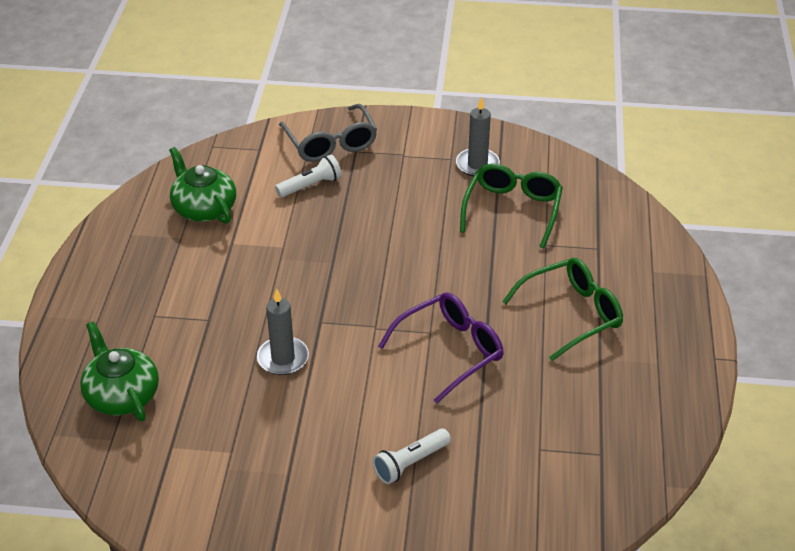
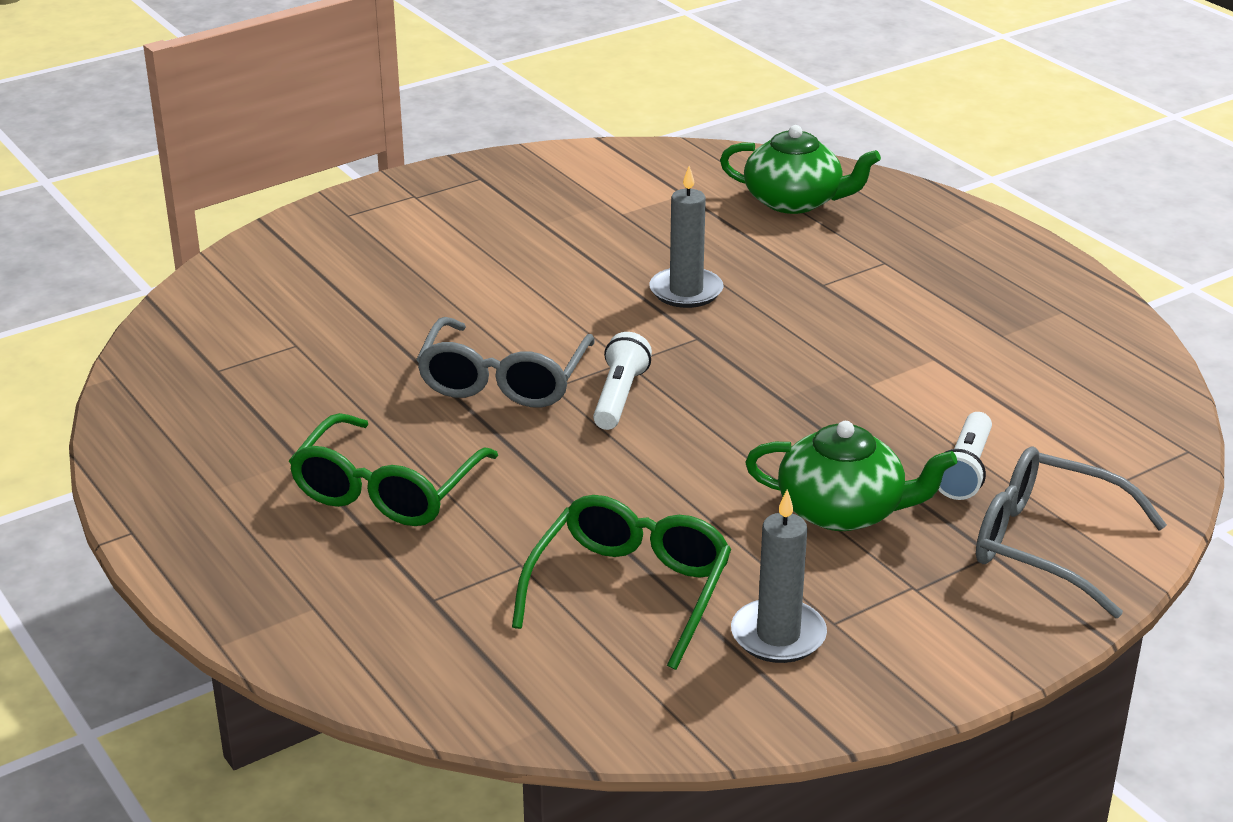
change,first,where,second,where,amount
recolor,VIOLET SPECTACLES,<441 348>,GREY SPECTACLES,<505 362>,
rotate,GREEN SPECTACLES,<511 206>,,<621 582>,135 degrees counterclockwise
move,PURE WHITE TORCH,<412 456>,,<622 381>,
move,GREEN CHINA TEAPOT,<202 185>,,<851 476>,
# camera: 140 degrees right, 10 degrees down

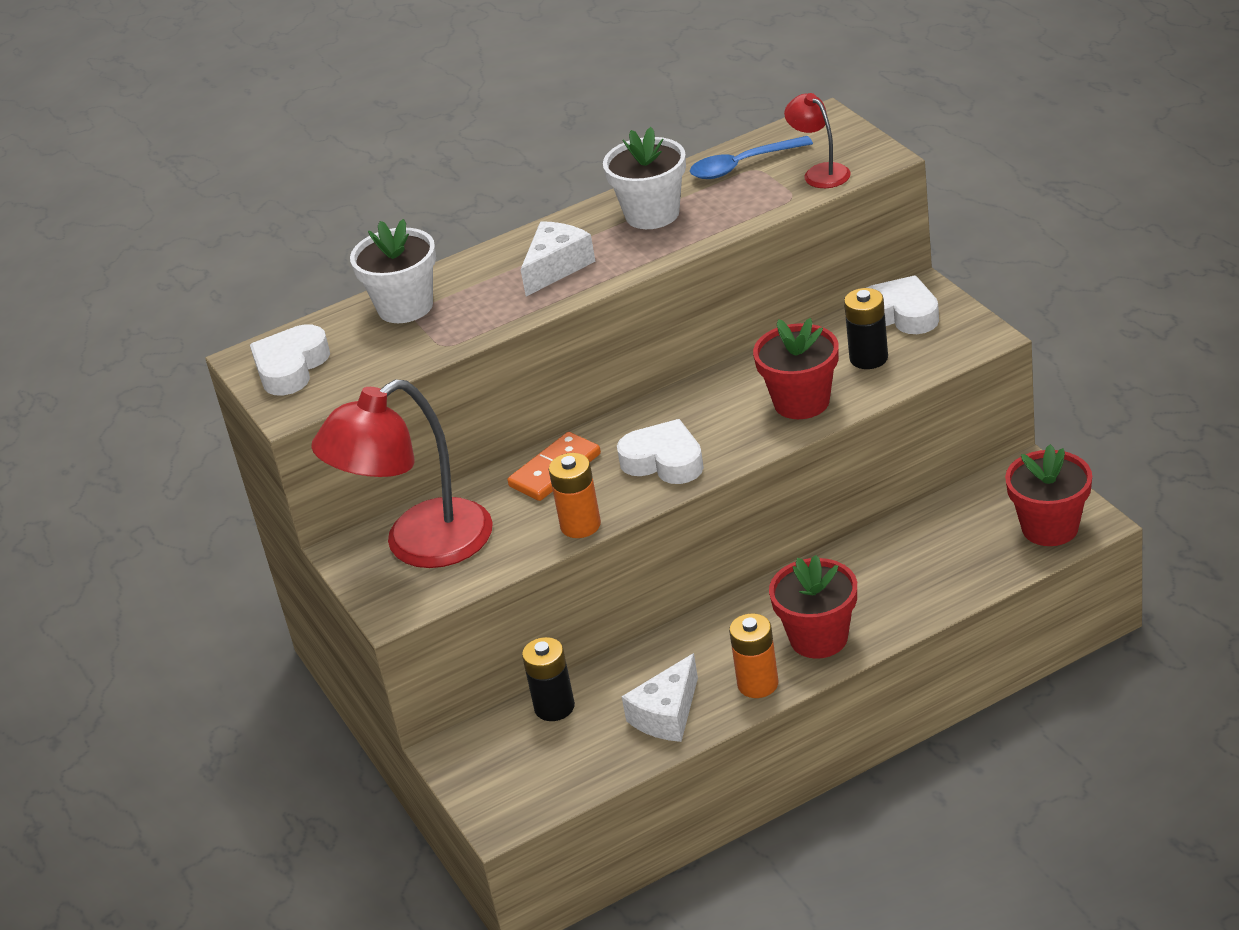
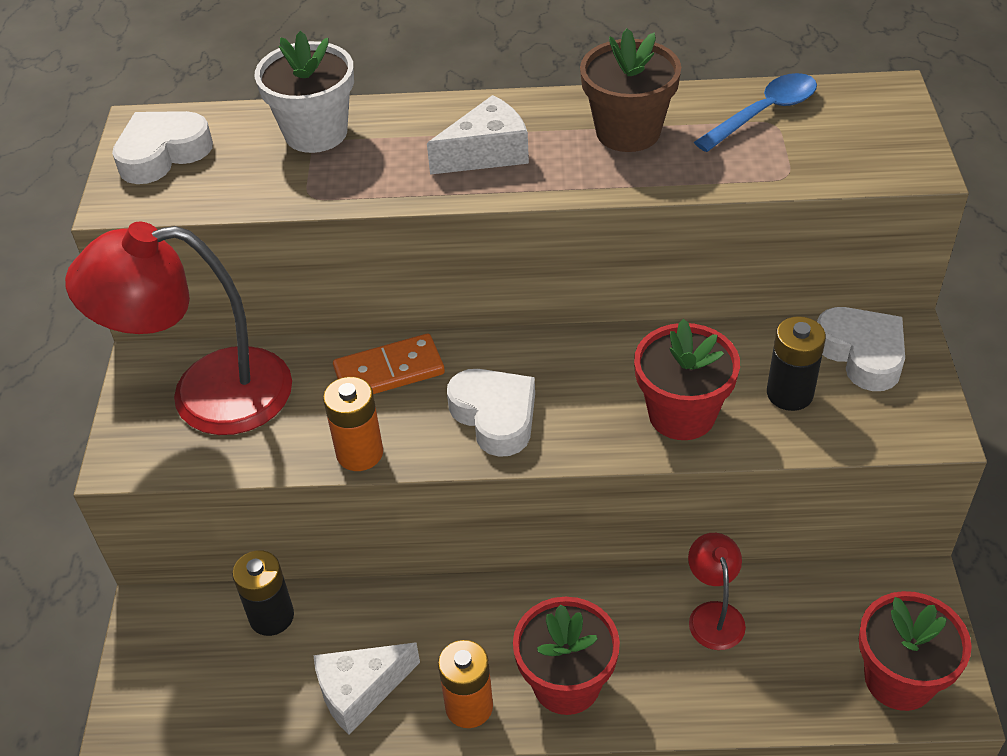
change,first,where,second,where,amount
recolor,PURE WHITE PLANT POT,<644 178>,DARK BROWN PLANT POT,<630 90>,
move,RED READING LAMP,<817 140>,,<717 591>,
rotate,COBALT TABLESPOON,<751 157>,,<755 112>,135 degrees clockwise
# camera: 25 degrees right, 10 degrees up

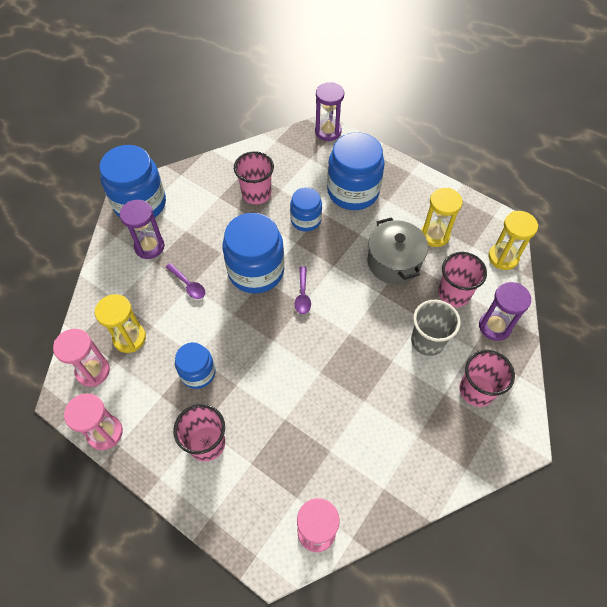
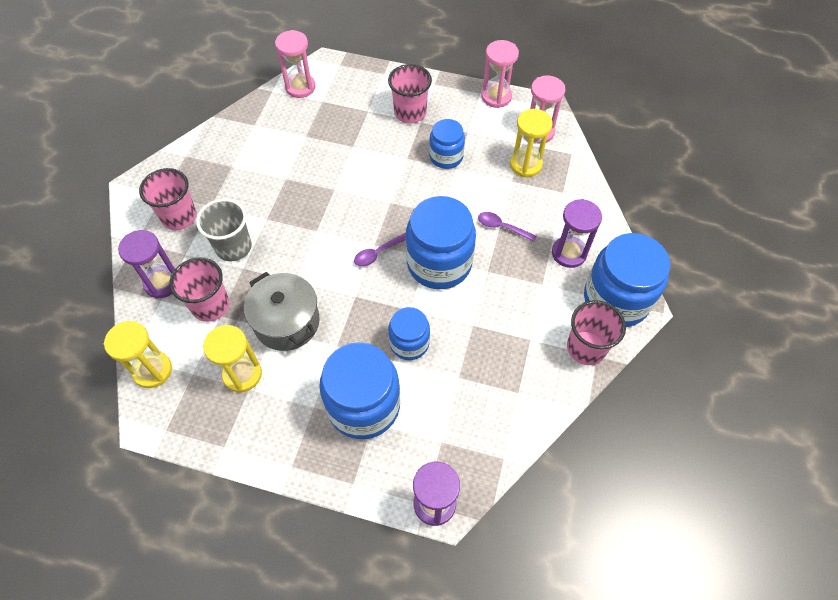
change,first,where,second,where,amount
rotate,VIOLET TABLESPOON,<303 290>,,<380 250>,105 degrees counterclockwise
move,ROSE-PINK CUP,<254 177>,,<596 332>,
# camera: 160 degrees right, 0 degrees up

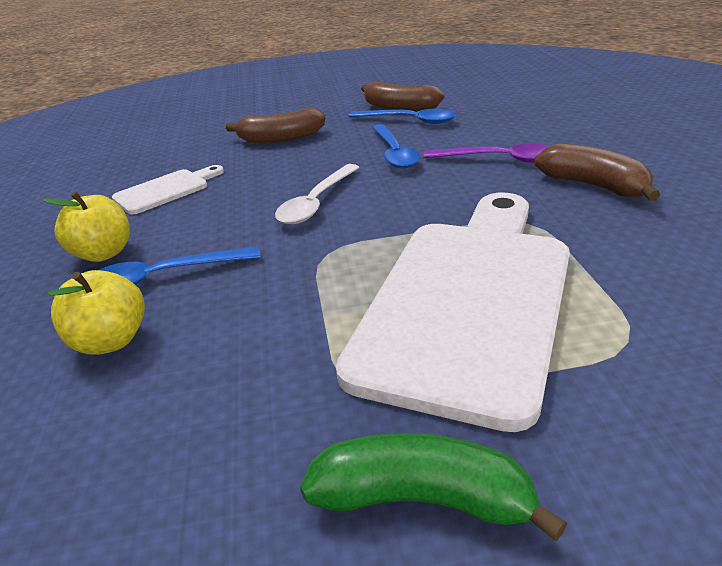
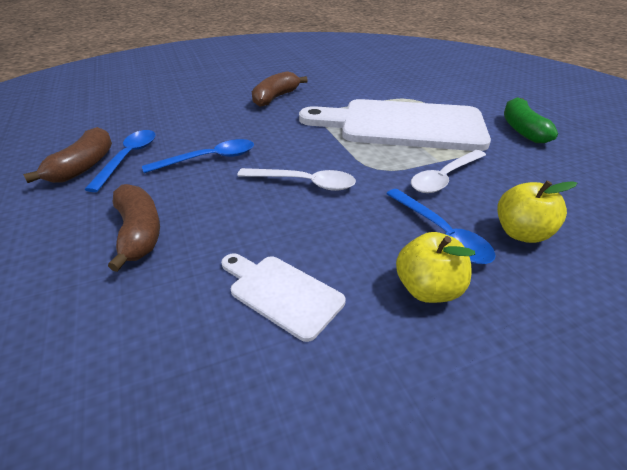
change,first,where,second,where,amount
insert,,,PURE WHITE TABLESPOON,<448 171>,
delete,VIOLET TABLESPOON,<486 153>,,,
# camera: 105 degrees left, 5 degrees up

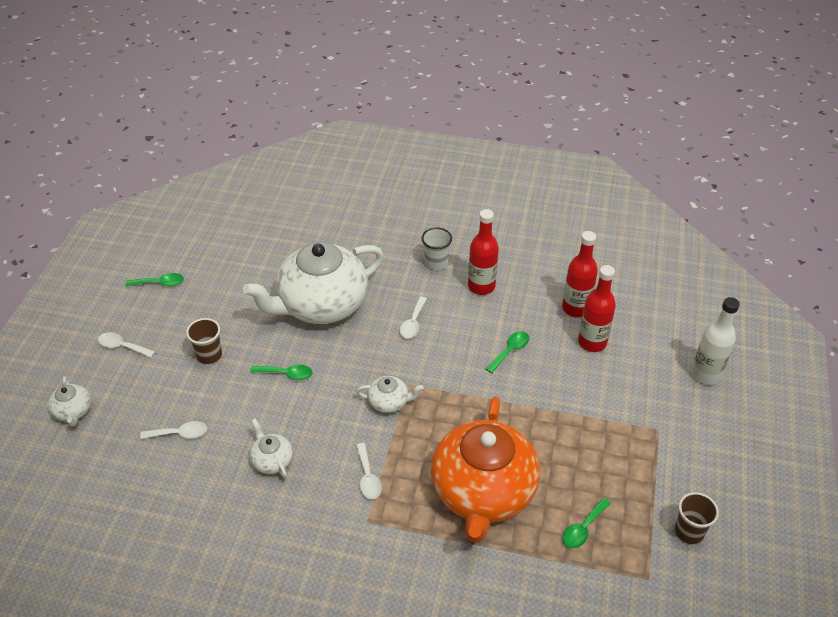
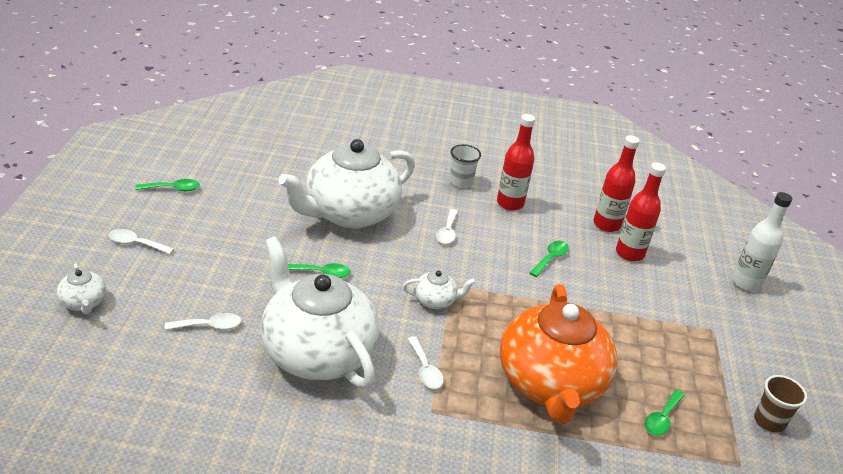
change,first,where,second,where,amount
resize,PURE WHITE CHINA TEAPOT,<271 448>,,<320 312>,x2.43
delete,DARK BROWN CUP,<204 341>,,,
# camera: 10 degrees left, 10 degrees down

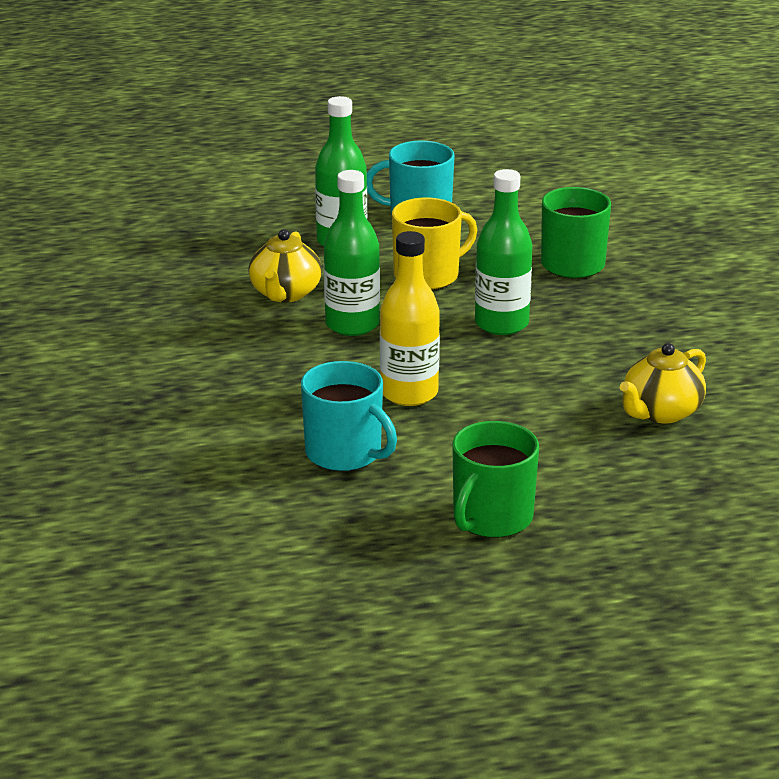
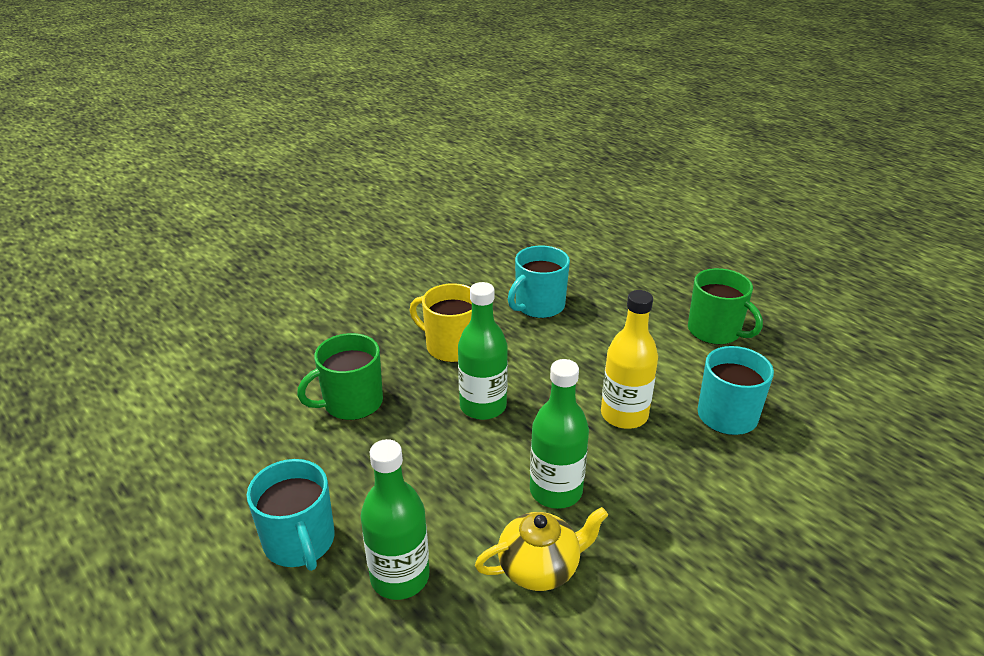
change,first,where,second,where,amount
move,GOLDEN COFFEE MUG,<434 244>,,<441 322>,
replace,GOLDEN CHINA TEAPOT,<663 383>,AQUA COFFEE MUG,<539 282>,
rotate,GREEN COFFEE MUG,<495 479>,,<725 306>,45 degrees clockwise
# camera: 120 degrees left, 5 degrees up

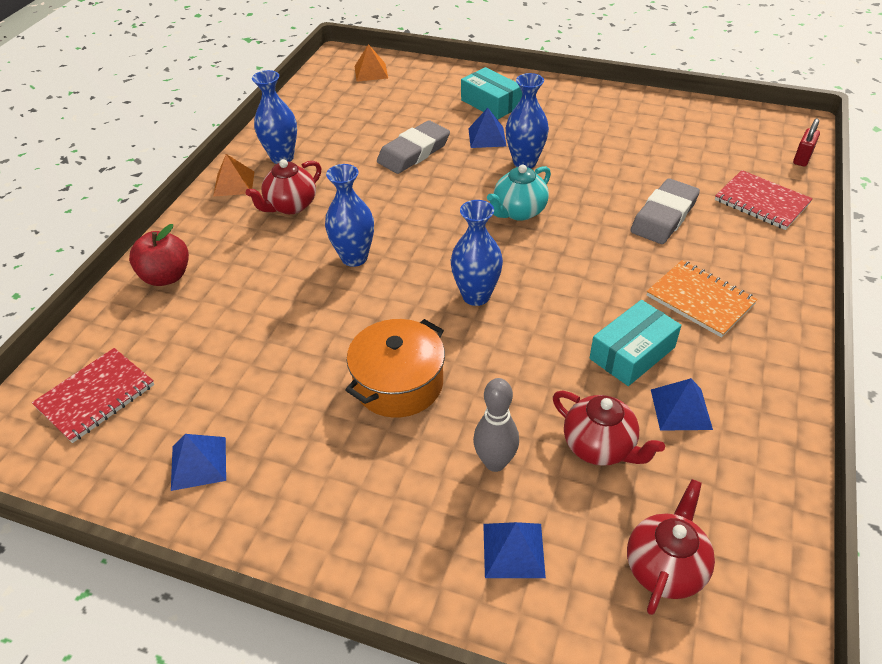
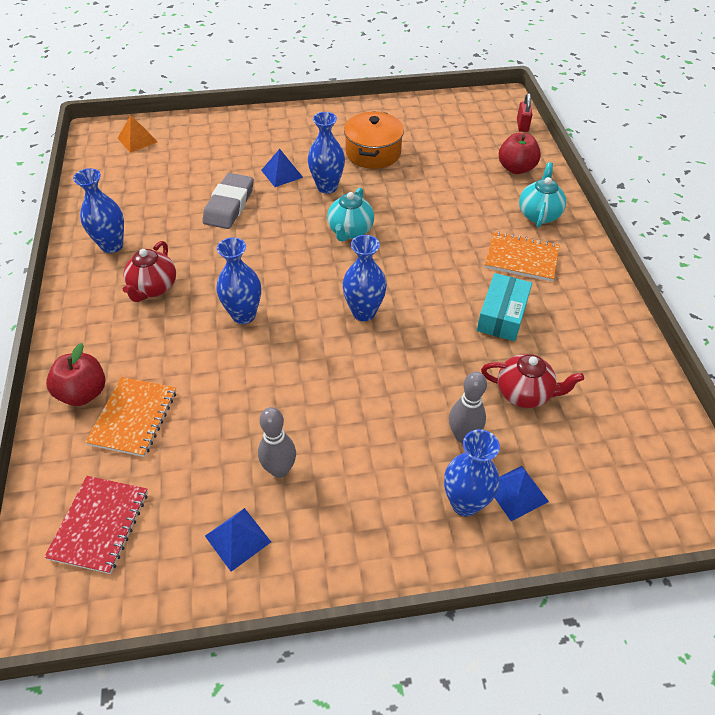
change,first,where,second,where,amount
insert,,,ORANGE EXERCISE BOOK,<130 417>,
insert,,,GREY SKITTLE,<277 442>,
move,ORANGE POT,<395 368>,,<374 140>,
insert,,,COBALT FLOWER VASE,<472 473>,
replace,RED EXERCISE BOOK,<764 200>,RED APPLE,<520 153>,
insert,,,AQUA CHINA TEAPOT,<542 195>,
delete,ORANGE PYRAMID,<233 175>,,,
delete,AQUA PACKAGE,<491 93>,,,
delete,RED CHINA TEAPOT,<671 547>,,,
delete,GREY PENCIL ERASER,<665 211>,,,
delete,COBALT PYRAMID,<682 404>,,,
# camera: 30 degrees left, 5 degrees up

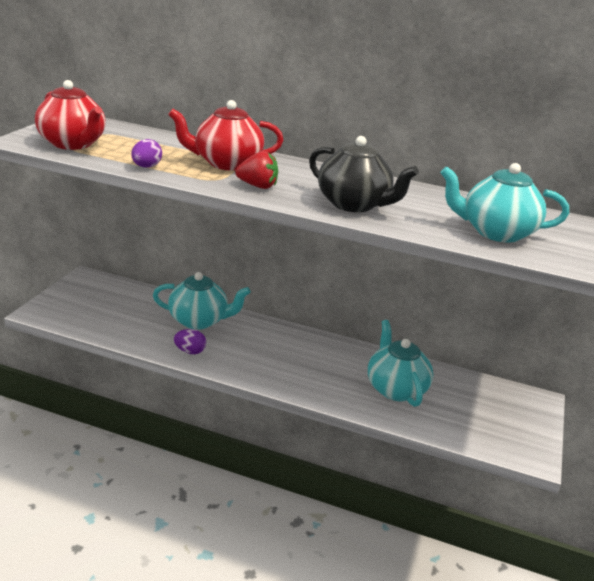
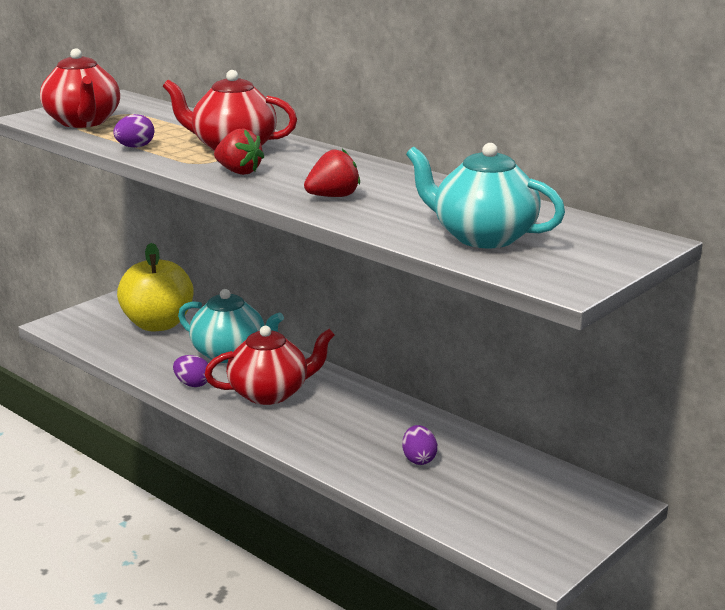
change,first,where,second,where,amount
insert,,,GOLDEN APPLE,<155 287>,
insert,,,RED CHINA TEAPOT,<270 365>,
replace,BLACK CHINA TEAPOT,<364 174>,RED TOY STRAWBERRY,<332 173>,
replace,AQUA CHINA TEAPOT,<400 363>,VIOLET EGG,<419 445>,
# camera: 25 degrees right, 5 degrees down

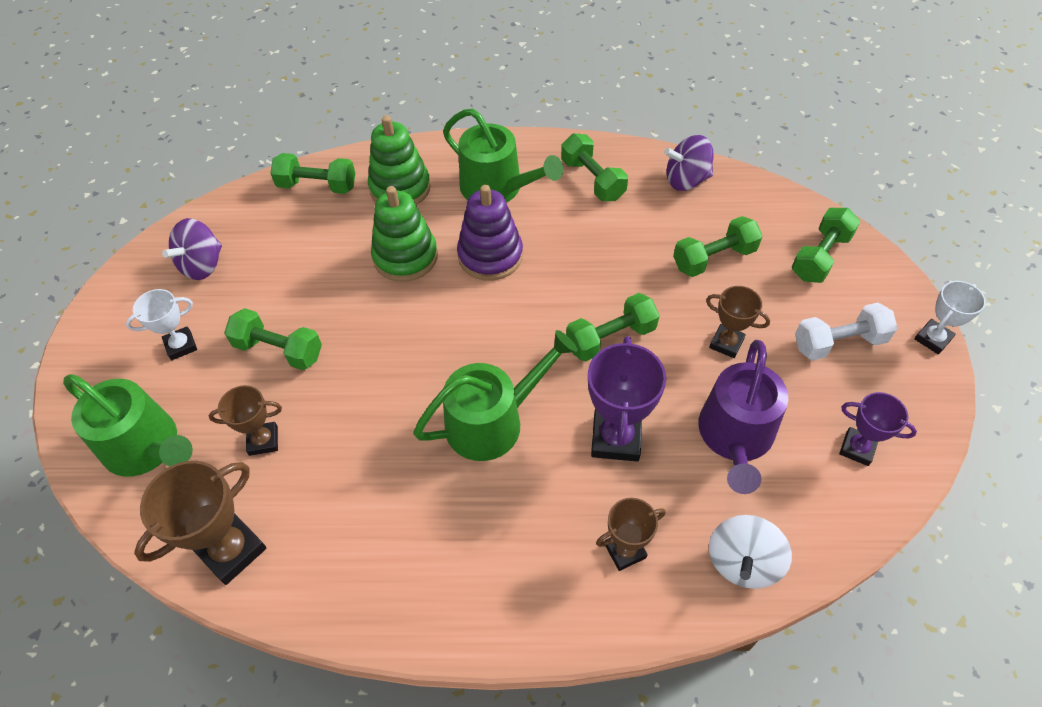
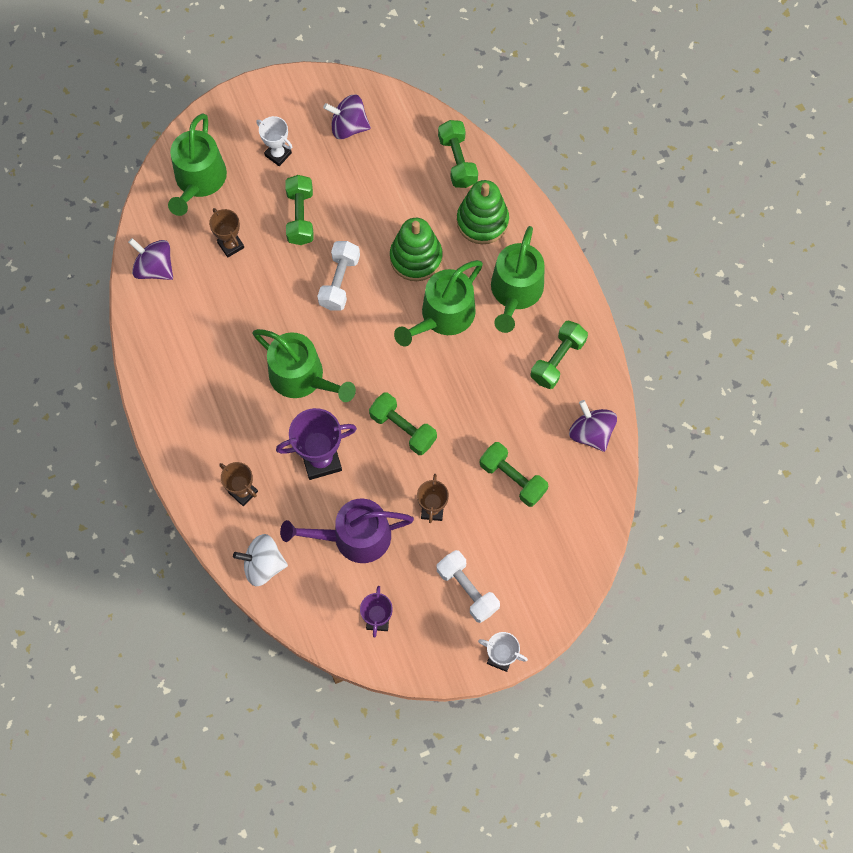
change,first,where,second,where,amount
replace,DARK BROWN AWARD CUP,<200 523>,VIOLET TOY TOP,<150 259>,
insert,,,PURE WHITE HAND WEIGHT,<338 276>,
replace,VIOLET STACKING TOY,<490 233>,GREEN WATERING CAN,<438 303>,
delete,GREEN HAND WEIGHT,<826 245>,,,
# camera: 65 degrees right, 15 degrees up

